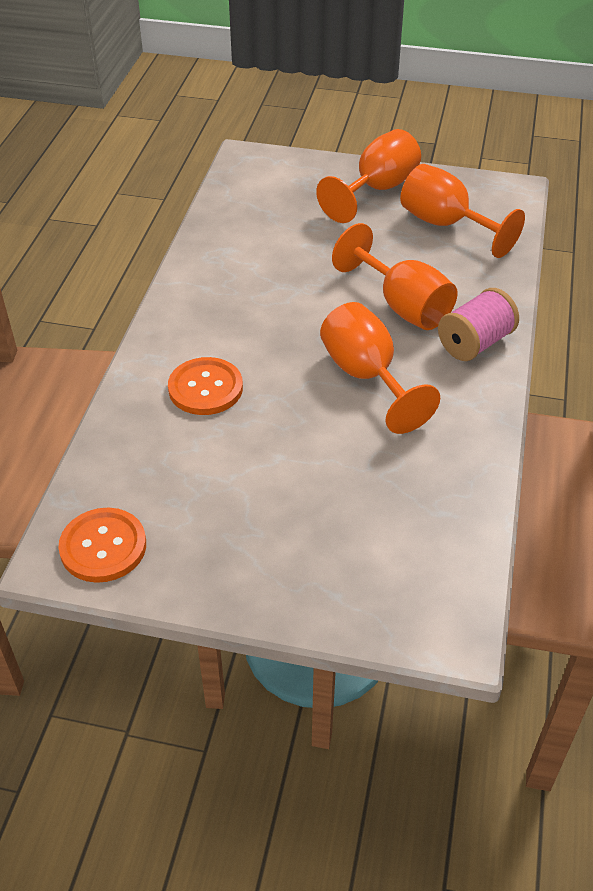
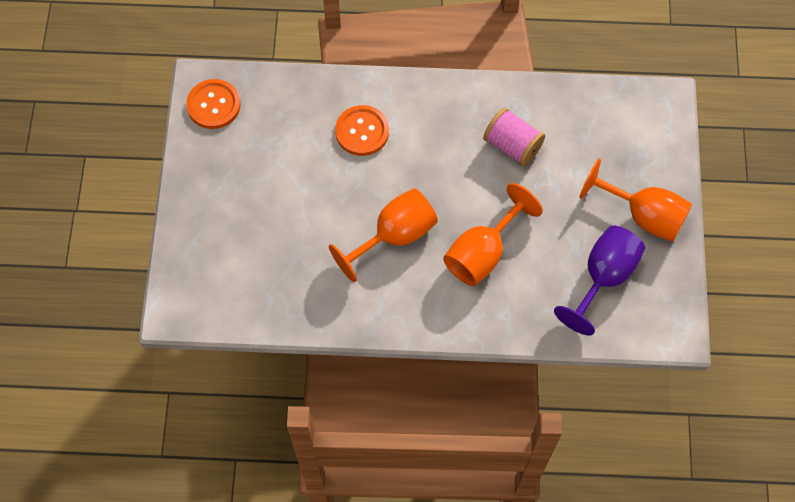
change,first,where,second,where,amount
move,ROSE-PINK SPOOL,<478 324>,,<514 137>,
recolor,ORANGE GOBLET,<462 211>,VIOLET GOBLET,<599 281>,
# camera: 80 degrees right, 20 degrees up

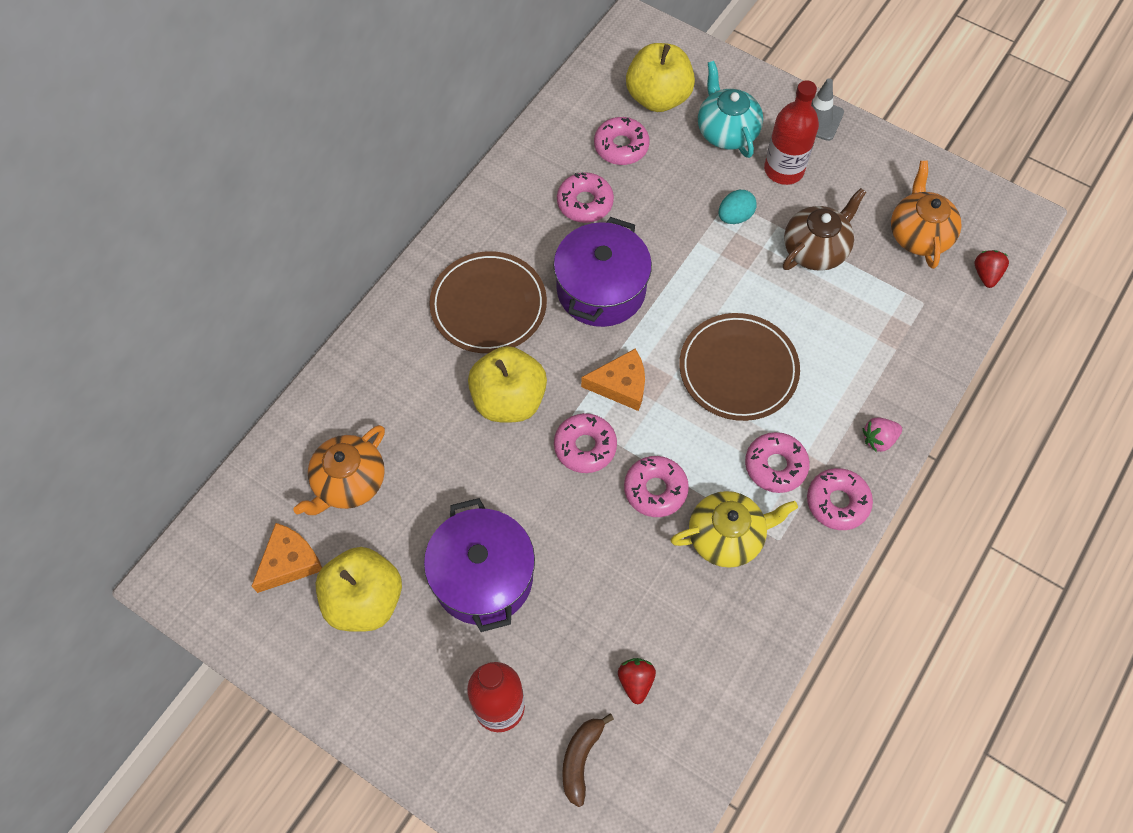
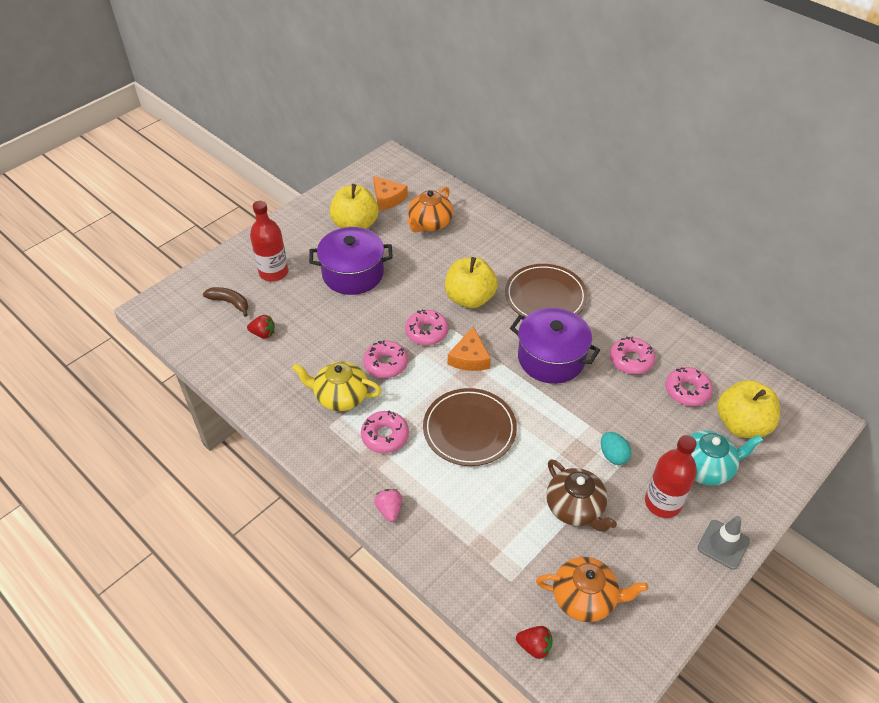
change,first,where,second,where,amount
rotate,GOLDEN CHINA TEAPOT,<734 529>,,<337 386>,105 degrees clockwise
rotate,ORANGE CHINA TEAPOT,<339 470>,,<430 209>,105 degrees counterclockwise
delete,ROSE-PINK DONUT,<840 499>,,,
# camera: 100 degrees right, 15 degrees down

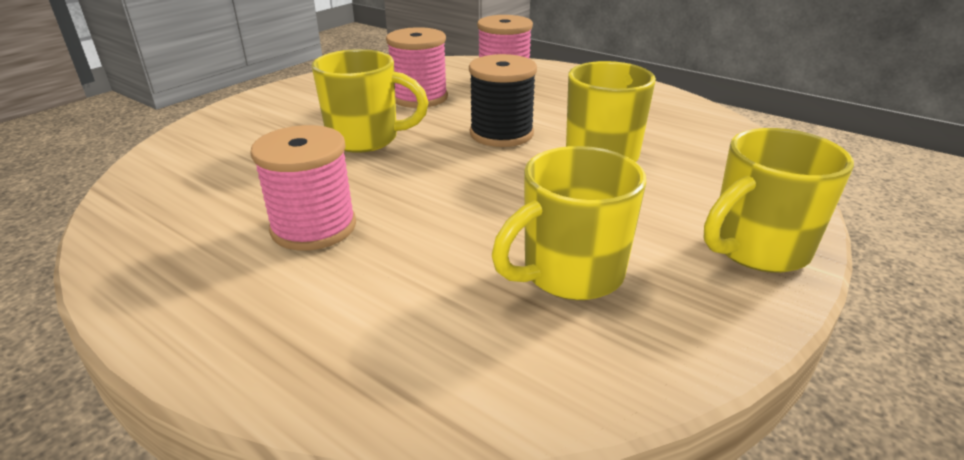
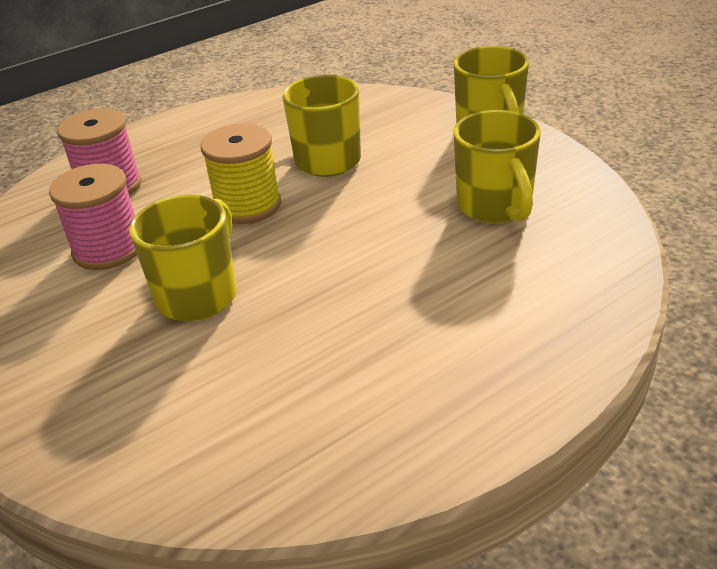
change,first,where,second,where,amount
recolor,BLACK SPOOL,<503 100>,GOLDEN SPOOL,<241 174>,
delete,ROSE-PINK SPOOL,<303 188>,,,
# camera: 70 degrees left, 5 degrees up

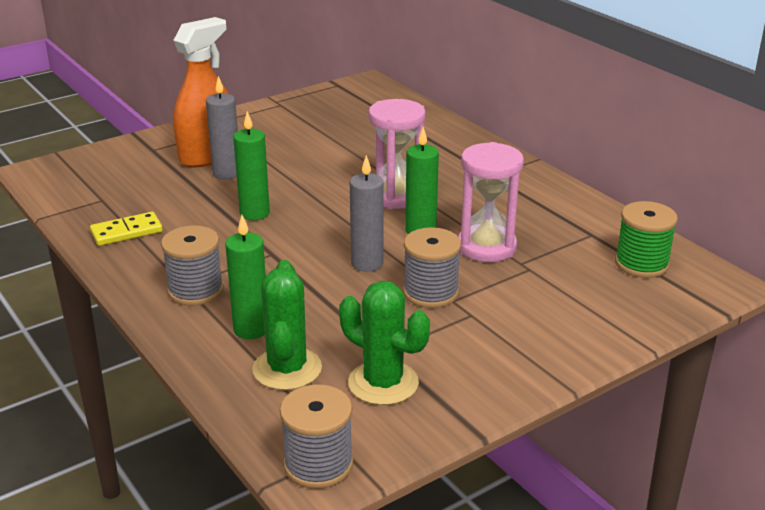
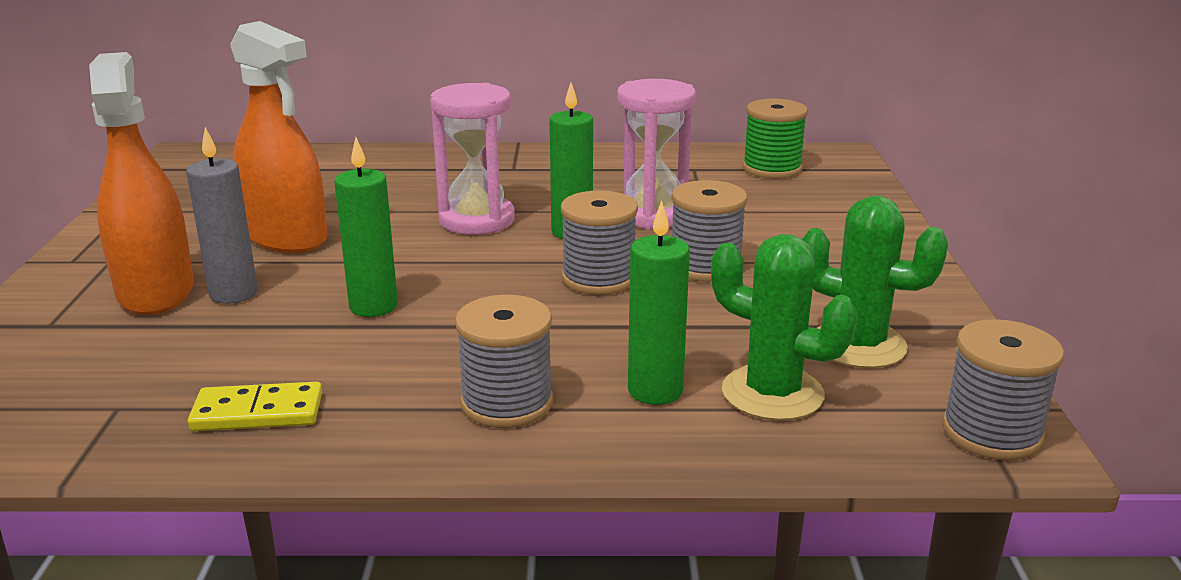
change,first,where,second,where,amount
rotate,GOLDEN DOMINO TILE,<126 229>,,<255 406>,75 degrees clockwise
insert,,,ORANGE SPRAY BOTTLE,<278 137>,
replace,GREY PILLAR CANDLE,<367 213>,GREY SPOOL,<599 242>,
rotate,GREEN PRICKLY PLANT,<384 343>,,<875 282>,45 degrees clockwise
# camera: 55 degrees left, 5 degrees down

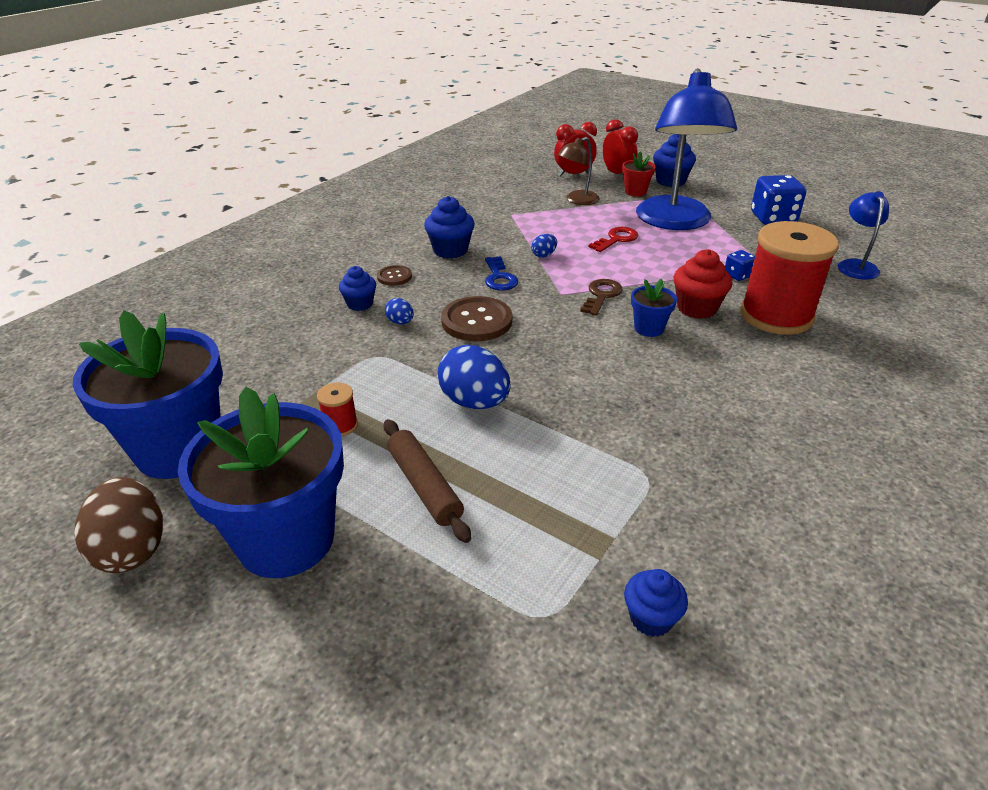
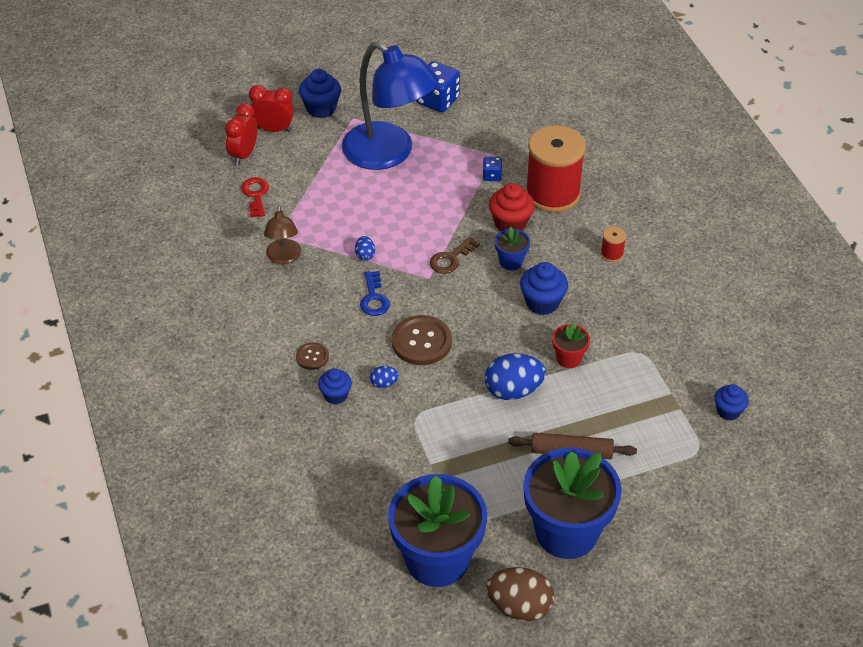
change,first,where,second,where,amount
move,RED LATCHKEY,<613 239>,,<255 197>,
move,DARK BROWN READING LAMP,<579 171>,,<282 234>,
rotate,COBALT LATCHKEY,<501 273>,,<375 293>,60 degrees clockwise
rotate,DARK BROWN LATCHKEY,<601 297>,,<455 255>,105 degrees counterclockwise
move,COBALT CUPCAKE,<449 227>,,<544 288>,
move,RED PLANT POT,<639 174>,,<571 345>,
move,RED SPOOL,<337 409>,,<613 244>,
delete,COBALT READING LAMP,<863 235>,,,
# camera: 55 degrees left, 10 degrees up

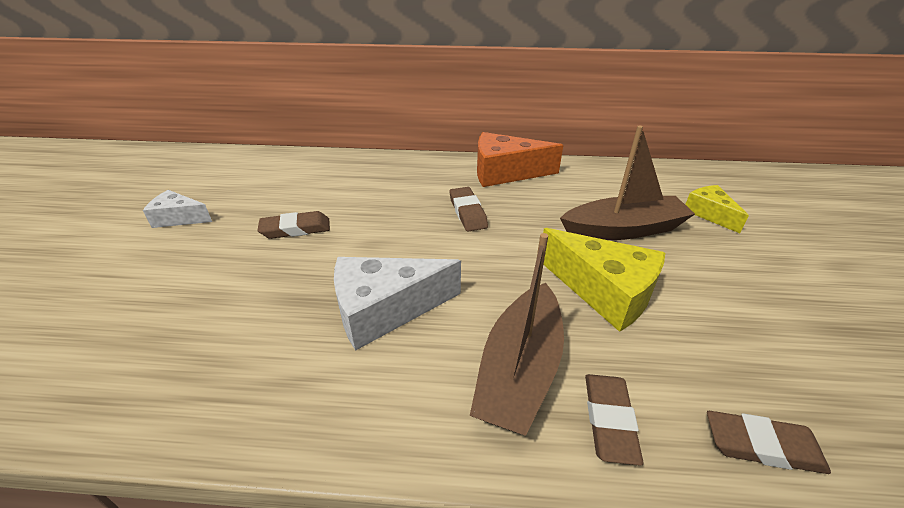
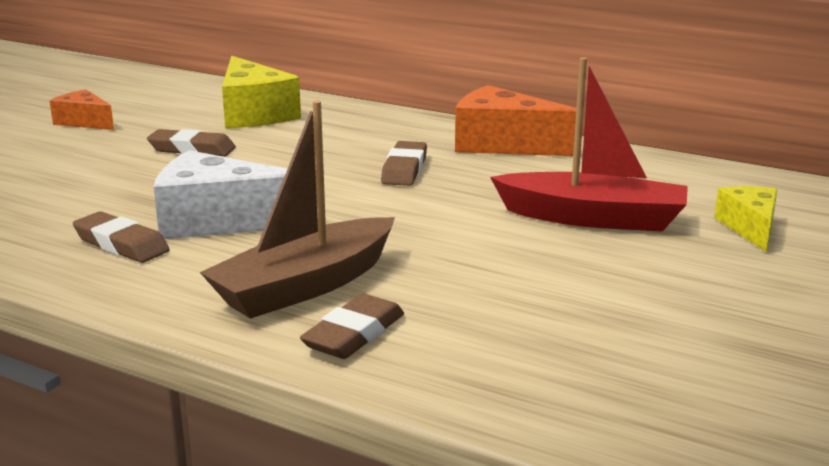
change,first,where,second,where,amount
recolor,PURE WHITE CHEESE WEDGE,<177 209>,ORANGE CHEESE WEDGE,<82 109>,
move,DARK BROWN PENCIL ERASER,<769 442>,,<121 237>,
move,GOLDEN CHEESE WEDGE,<604 280>,,<261 92>,
recolor,DARK BROWN BOAT,<627 182>,RED BOAT,<589 144>,
# camera: 25 degrees right, 15 degrees down

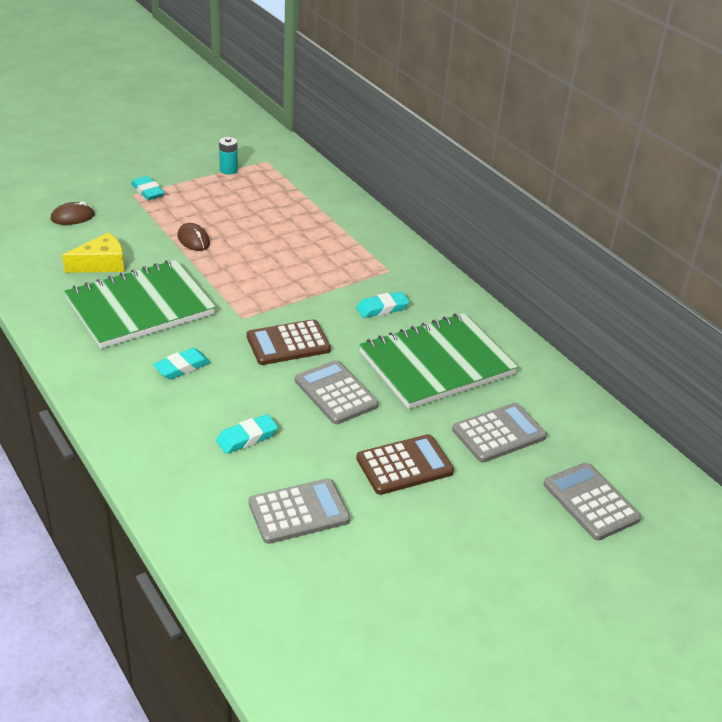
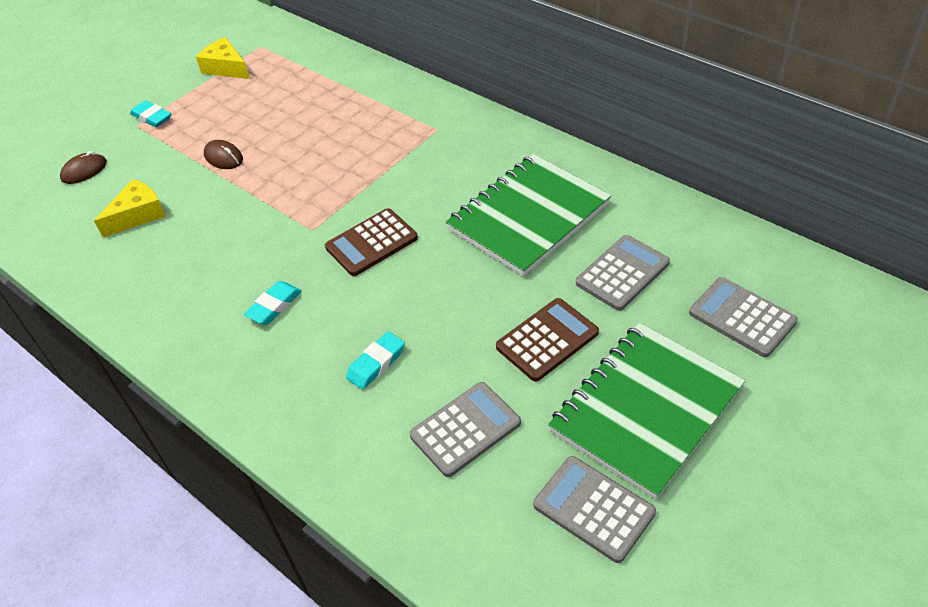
change,first,where,second,where,amount
replace,AQUA POWER CELL,<228 156>,GOLDEN CHEESE WEDGE,<223 58>,
move,GREY ADDING MACHINE,<336 392>,,<594 509>,
move,GREEN EXERCISE BOOK,<140 304>,,<646 411>,
delete,AQUA PENCIL ERASER,<382 305>,,,
# camera: 10 degrees left, 10 degrees up

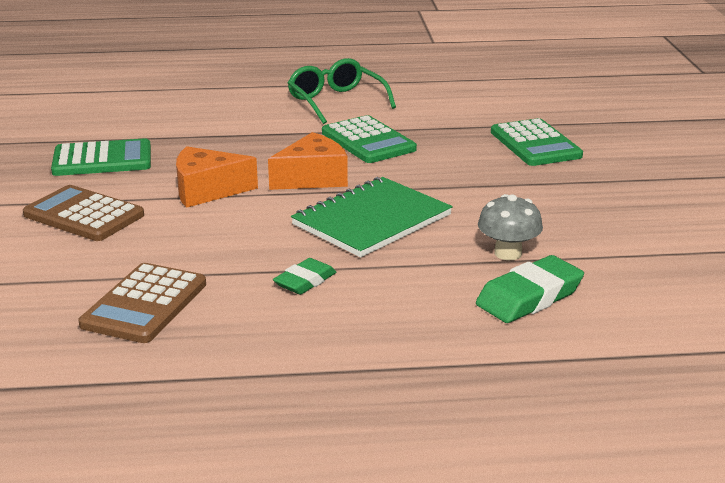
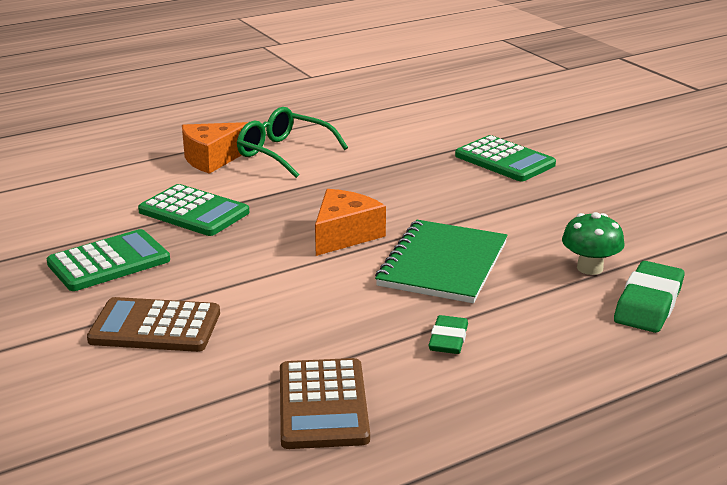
change,first,where,second,where,amount
move,GREEN ADDING MACHINE,<369 139>,,<193 210>,
move,ORANGE CHEESE WEDGE,<217 177>,,<215 148>,
recolor,GREY TOADSTOOL,<510 227>,GREEN TOADSTOOL,<593 243>,
# camera: 25 degrees left, 0 degrees up

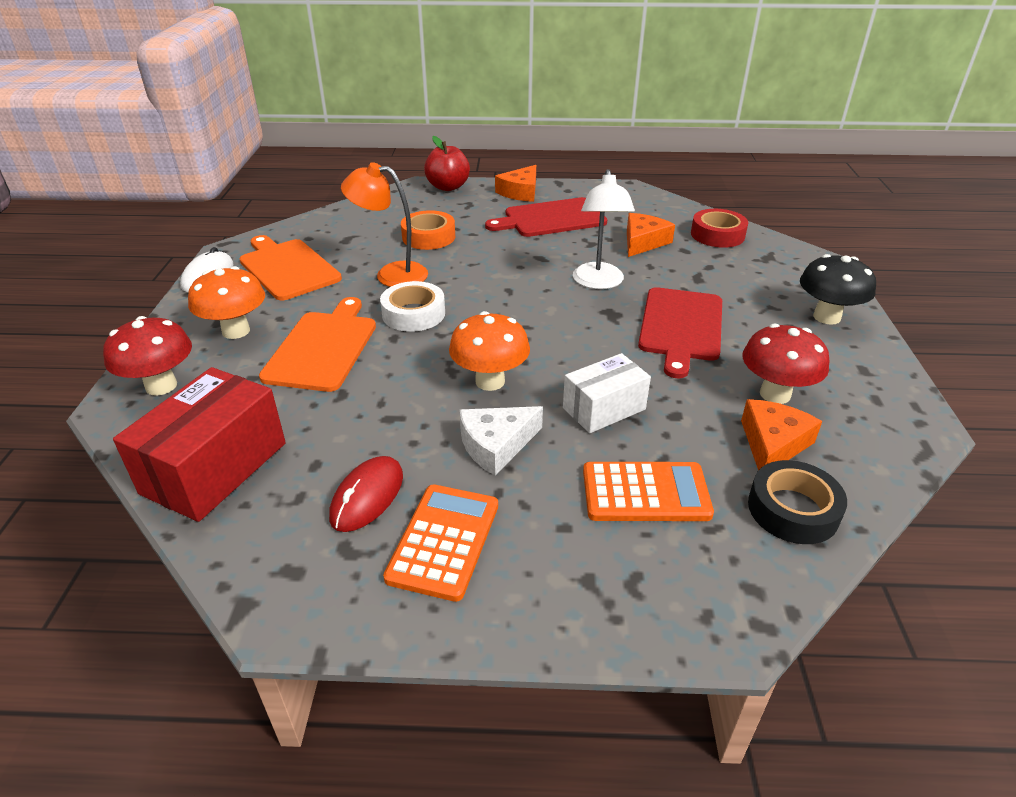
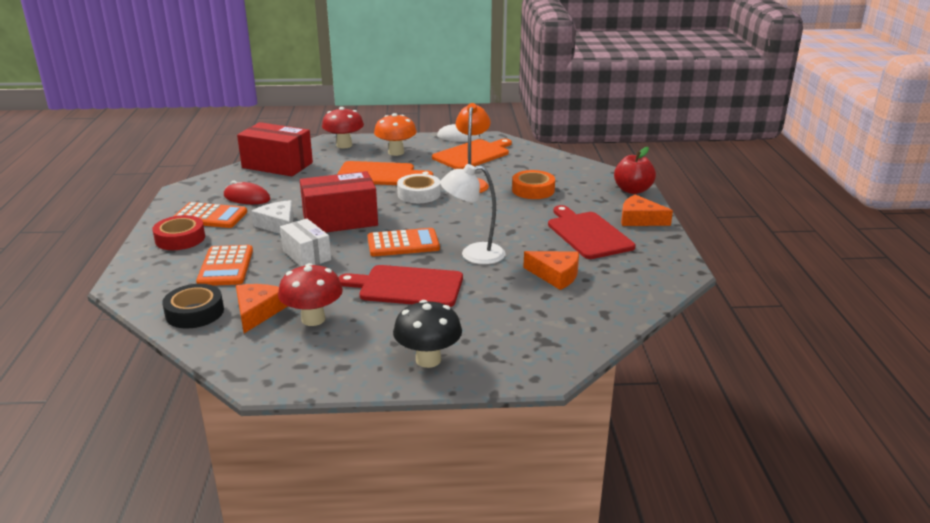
change,first,where,second,where,amount
move,RED STICKY TAPE,<719 228>,,<178 232>,
rotate,ORANGE CHEESE WEDGE,<781 435>,,<262 308>,105 degrees counterclockwise
replace,ORANGE TOADSTOOL,<489 351>,RED PACKAGE,<339 202>,
insert,,,ORANGE ADDING MACHINE,<404 242>,
# camera: 85 degrees right, 10 degrees down

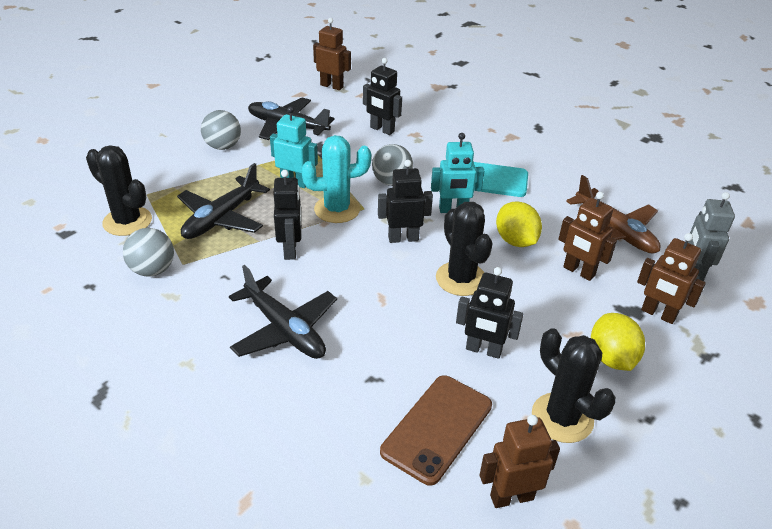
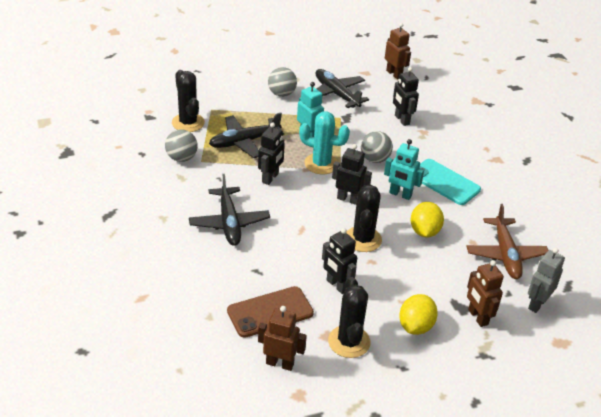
change,first,where,second,where,amount
delete,DARK BROWN ROBOT,<587 236>,,,
# camera: 30 degrees right, 0 degrees up

